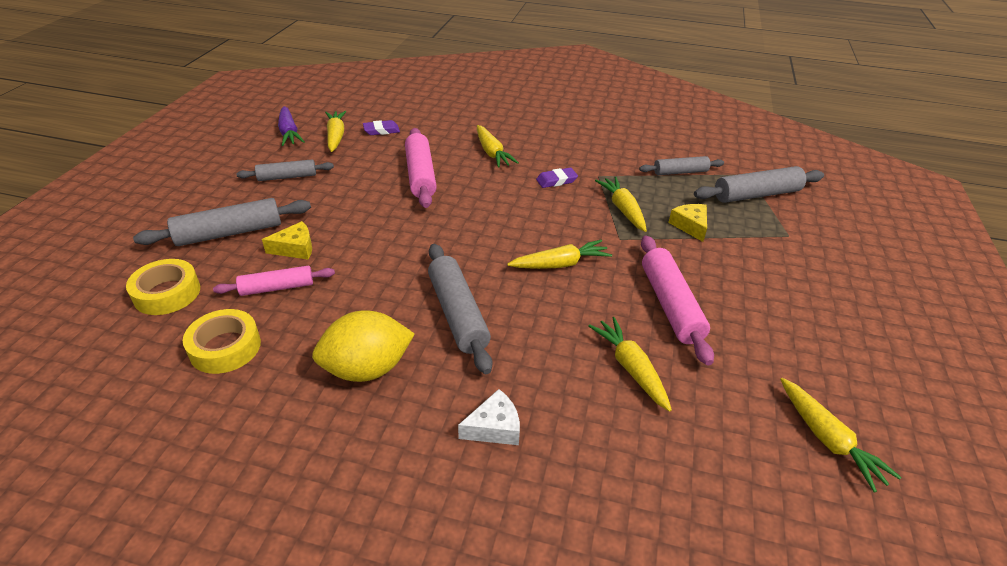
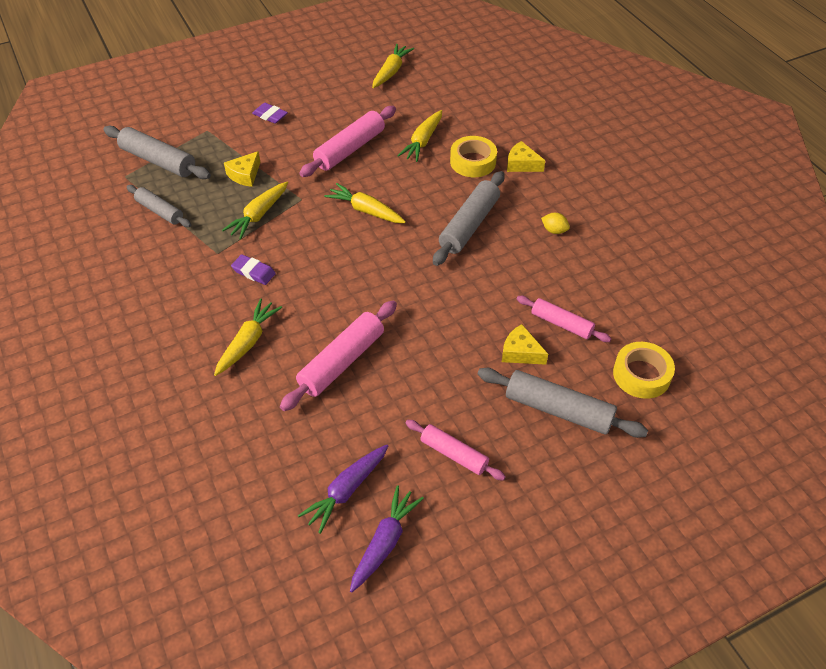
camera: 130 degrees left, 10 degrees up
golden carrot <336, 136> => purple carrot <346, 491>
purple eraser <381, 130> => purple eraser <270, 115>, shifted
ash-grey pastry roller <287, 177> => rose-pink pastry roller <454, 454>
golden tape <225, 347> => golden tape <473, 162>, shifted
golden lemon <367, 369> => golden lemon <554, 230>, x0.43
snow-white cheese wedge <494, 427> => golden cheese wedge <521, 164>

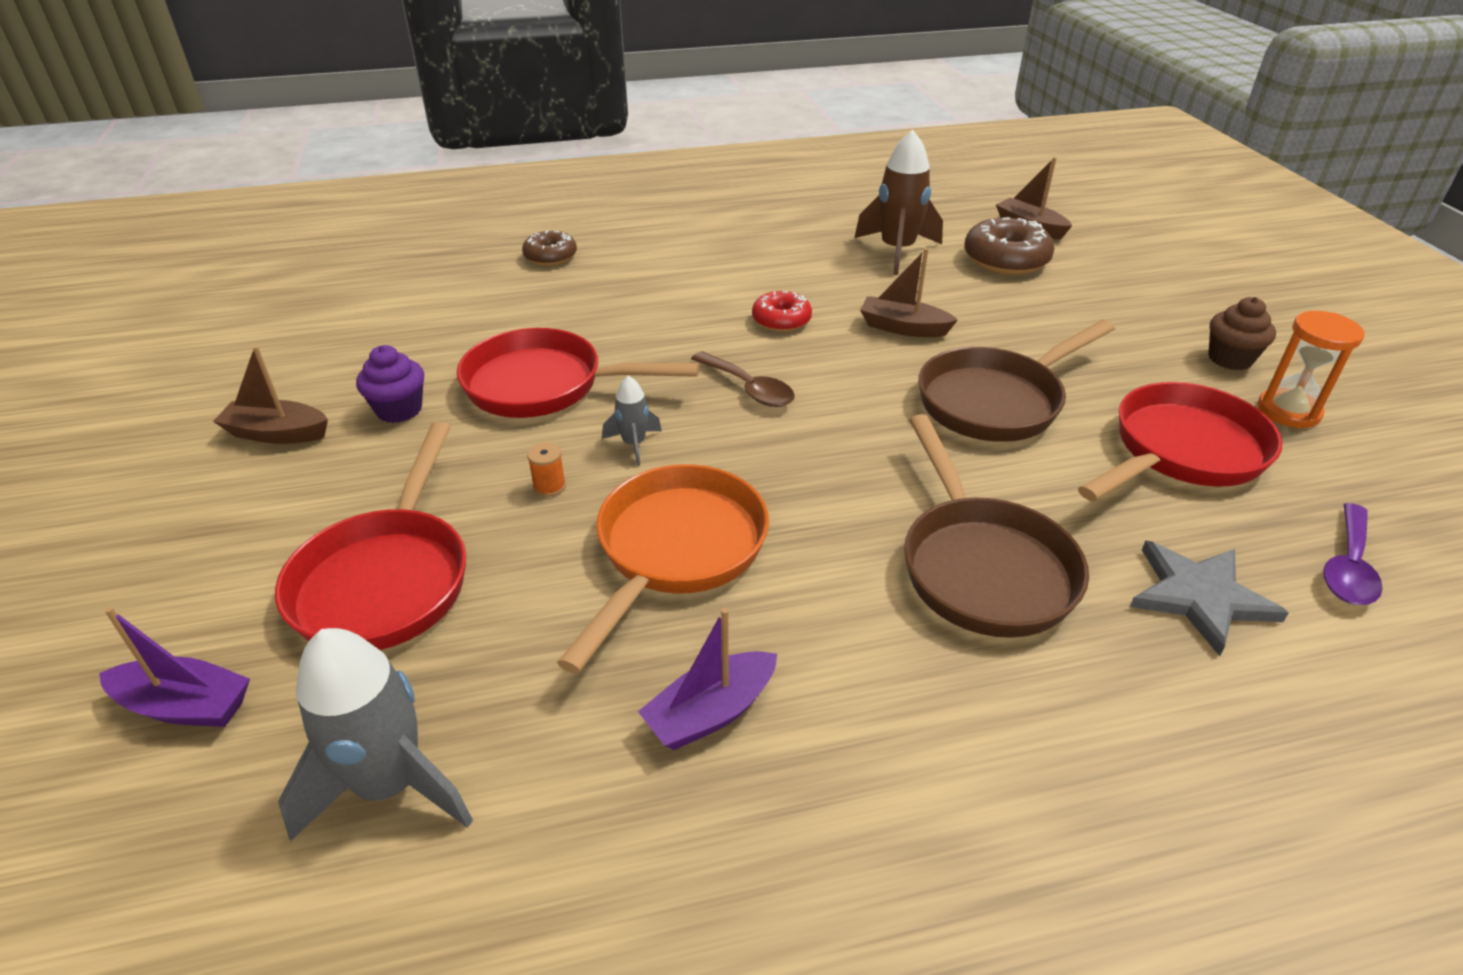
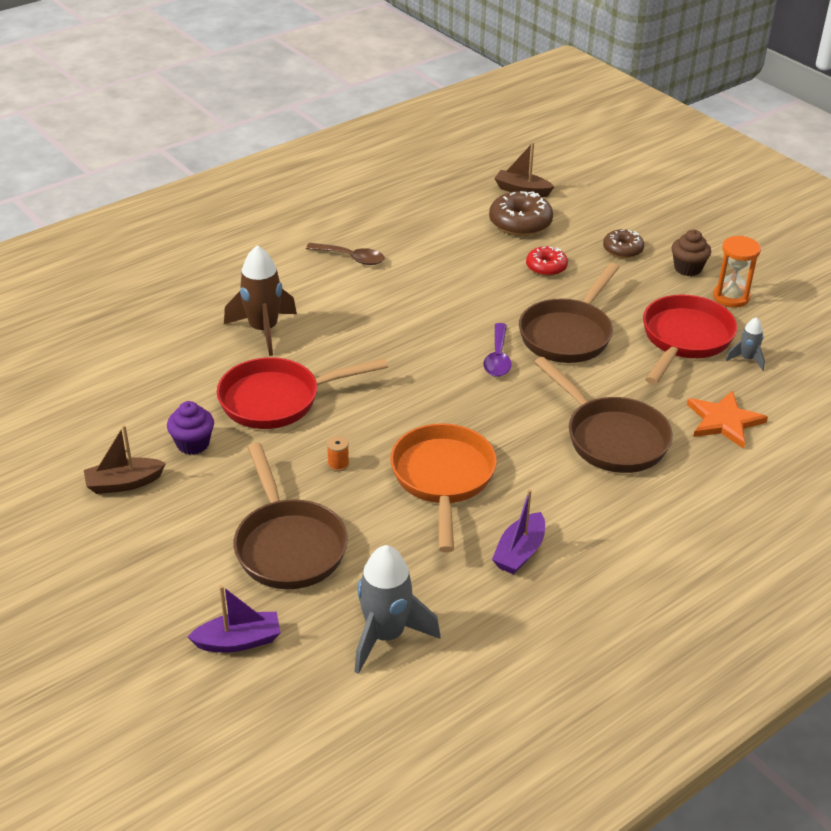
camera: 25 degrees left, 0 degrees up
brown rocket <897, 251> => brown rocket <263, 330>, shifted
brown donut <550, 257> => brown donut <622, 250>, shifted
brown sailboat <903, 328> => nothing
red donut <781, 320> => red donut <546, 267>, shifted
brown spoon <748, 388> => brown spoon <351, 258>, shifted
ash-grey rocket <634, 444> => ash-grey rocket <746, 359>, shifted
red skillet <387, 579> => brown skillet <288, 545>
purple spoon <1348, 566> => purple spoon <498, 358>, shifted
ash-grey five-pointed star <1200, 597> => bright orange five-pointed star <724, 421>

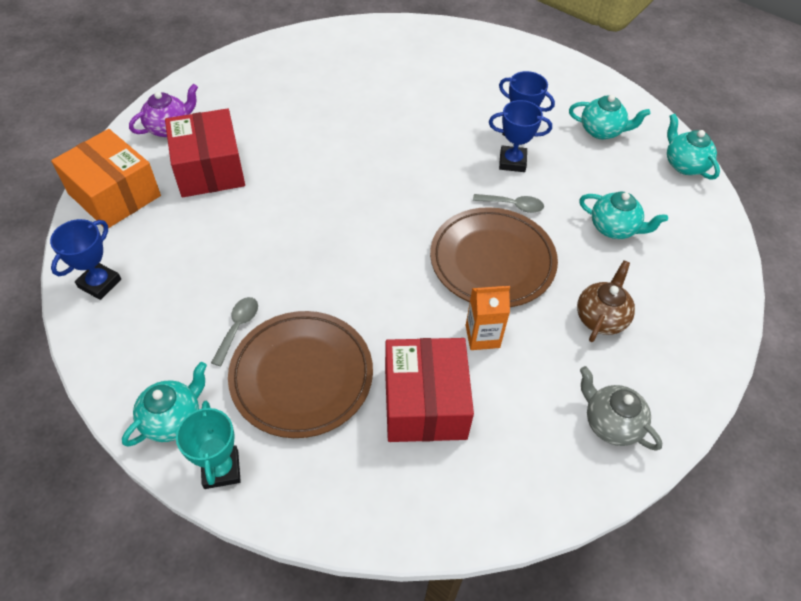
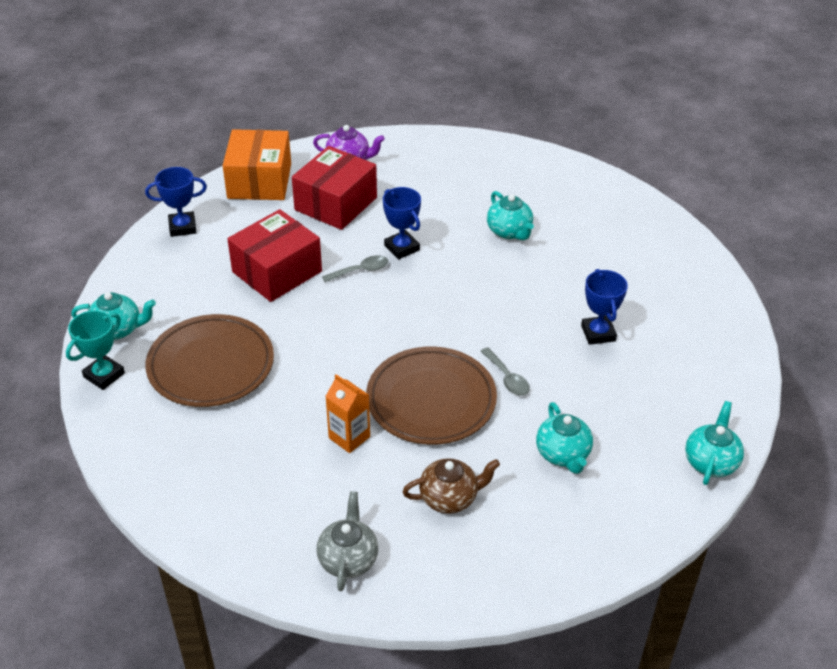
camera: 50 degrees right, 10 degrees down
teal teapot <602, 131> => teal teapot <509, 232>, shifted
blue prize cup <512, 162> => blue prize cup <402, 248>, shifted
ash-grey spoon <238, 327> => ash-grey spoon <360, 271>, shifted
red box <425, 403> => red box <277, 271>, shifted

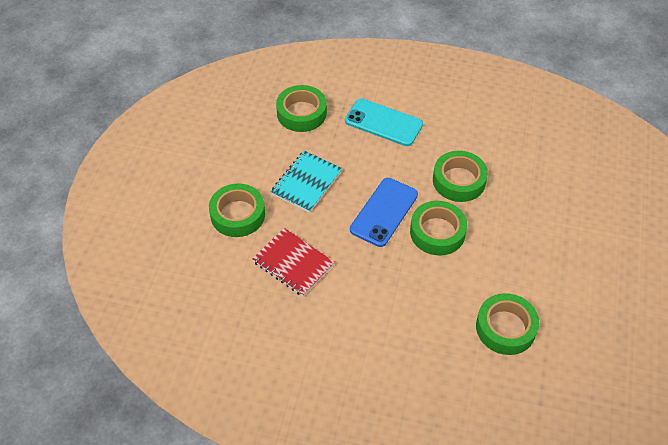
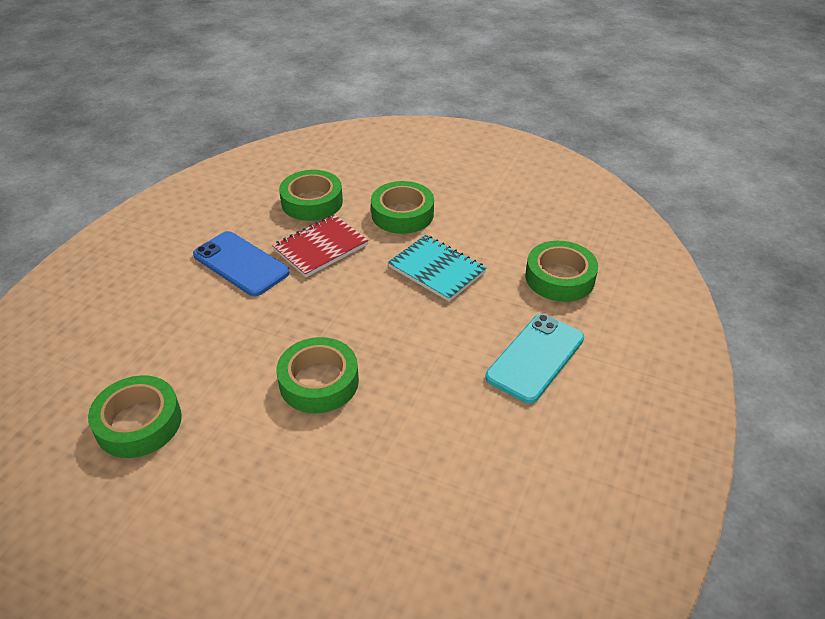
camera: 100 degrees right, 10 degrees down
green tape <459, 180> => green tape <312, 202>, shifted
blue phone <384, 212> => blue phone <241, 264>, shifted

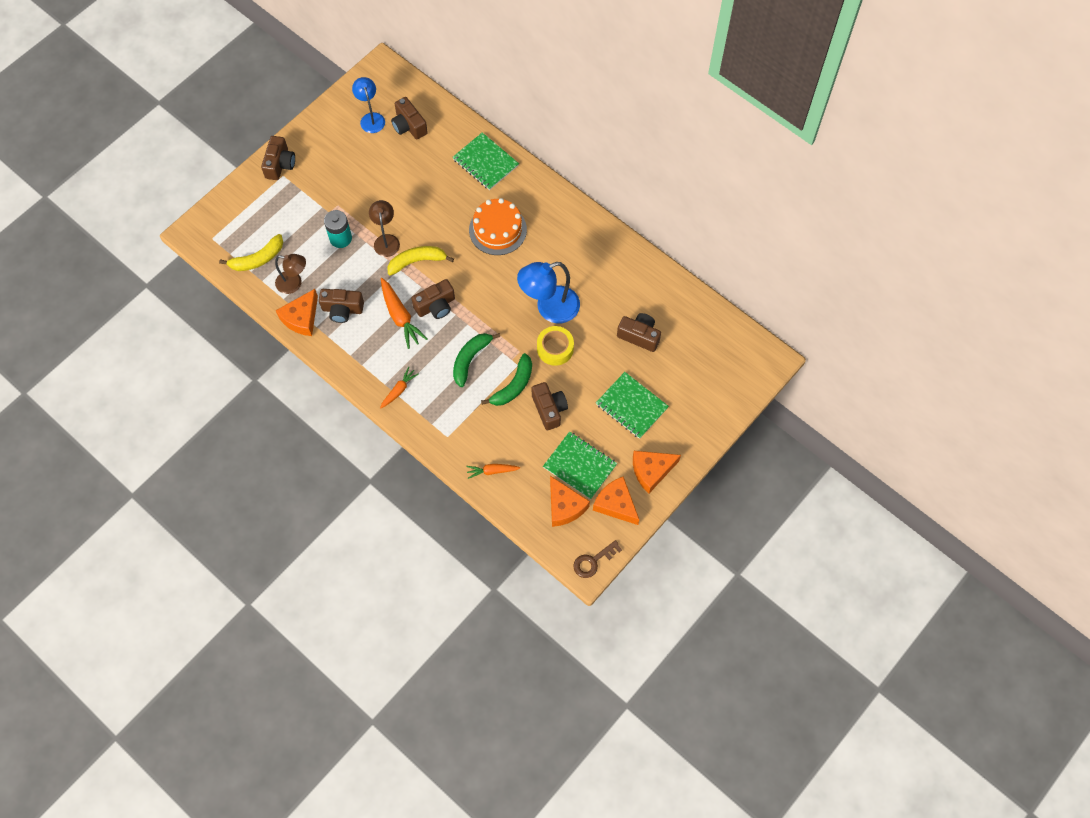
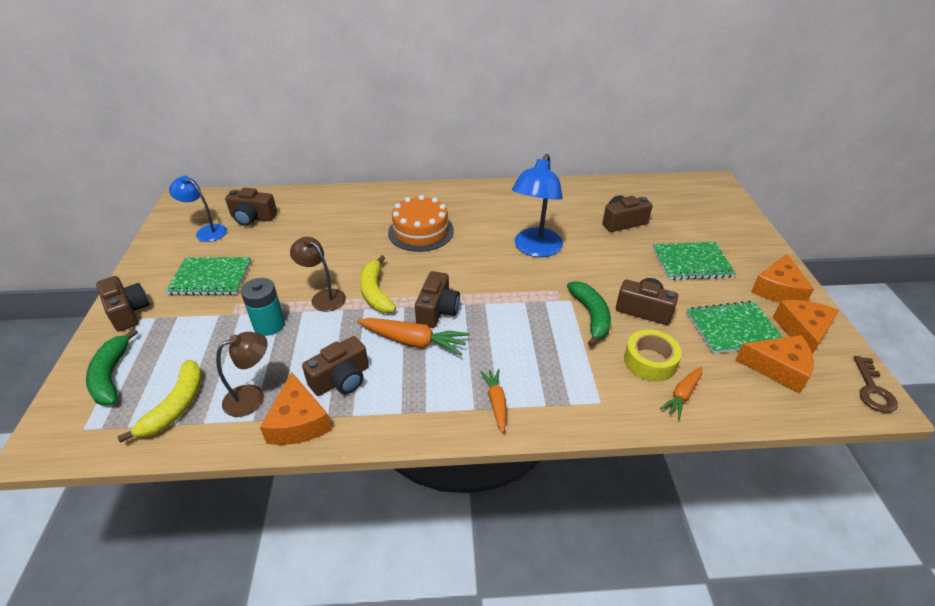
camera: 45 degrees left, 25 degrees down
green notepad <485, 162> => green notepad <211, 278>, shifted
golden banana <417, 261> => golden banana <375, 292>, 45 degrees counterclockwise
golden tape <555, 348> => golden tape <650, 361>, shifted
green banana <470, 359> => green banana <111, 376>, shifted
bright orange cheese wedge <616, 504> => bright orange cheese wedge <802, 332>, 105 degrees clockwise

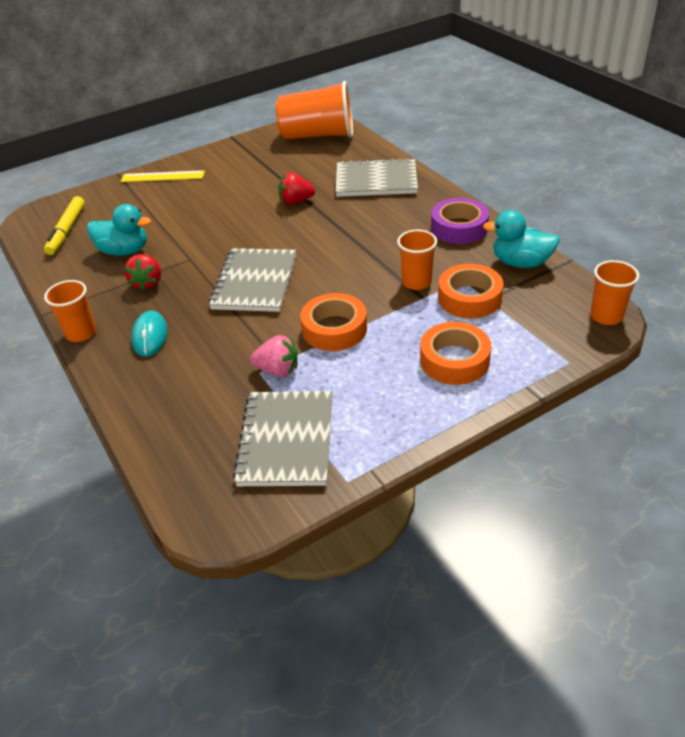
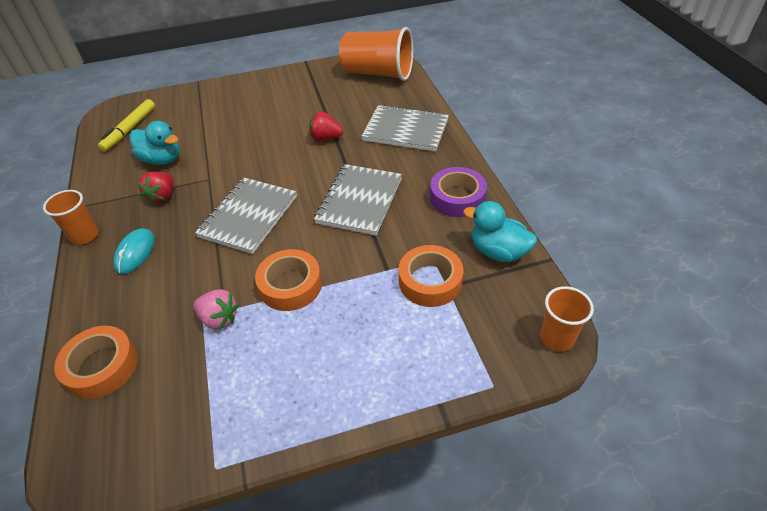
camera: 15 degrees right, 5 degrees up
golden measuring stick <163, 176> => nothing
bright orange tumbler <416, 282> => nothing
bright orange tape <454, 360> => bright orange tape <102, 366>, shifted
ash-grey notepad <286, 440> => ash-grey notepad <359, 201>, shifted

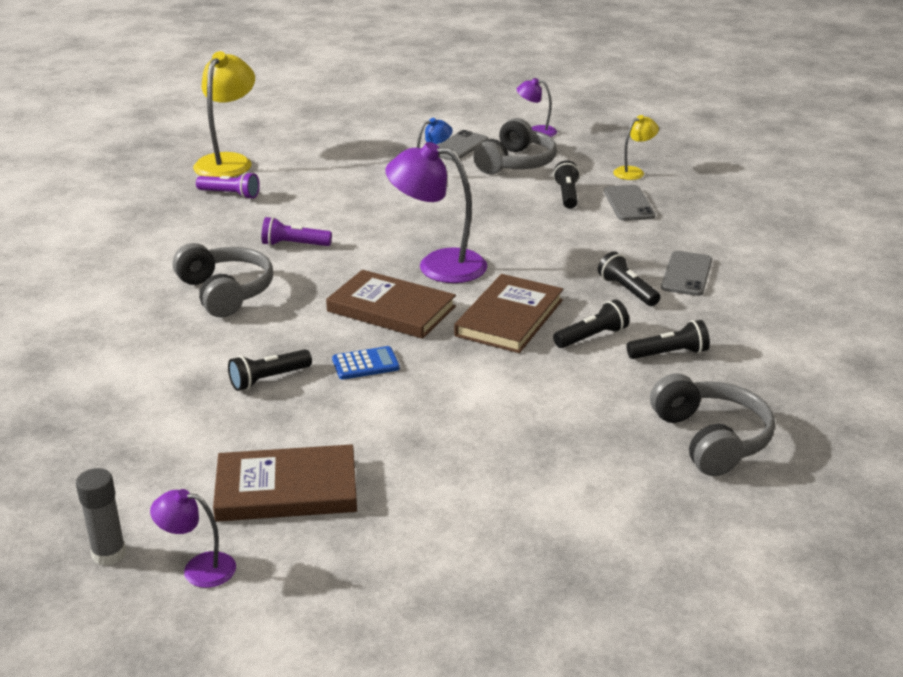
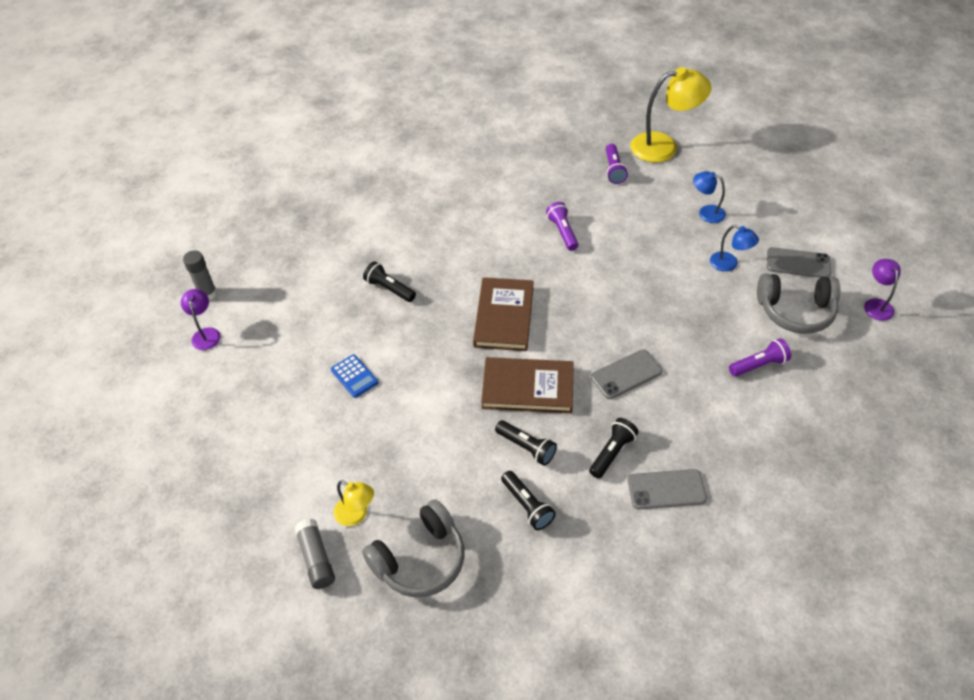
camera: 70 degrees right, 20 degrees up
golden desk lamp <633, 172> => golden desk lamp <356, 515>, shifted
purple desk lamp <438, 265> => nothing
black pocket torch <567, 195> => purple pocket torch <759, 365>
ash-grey phone <628, 204> => ash-grey phone <626, 374>, shifted
ash-grey headphones <225, 292> => nothing
blue adding machine <365, 364> => blue adding machine <354, 376>, shifted
brown book <286, 489> => nothing
nothing => blue desk lamp <706, 212>
nothing => ash-grey stick of glue <316, 558>

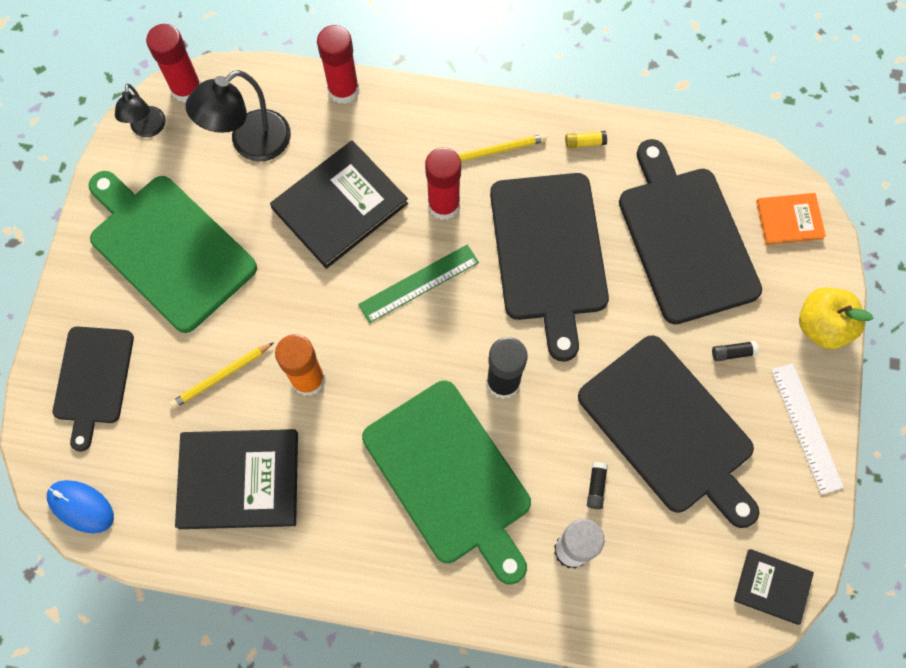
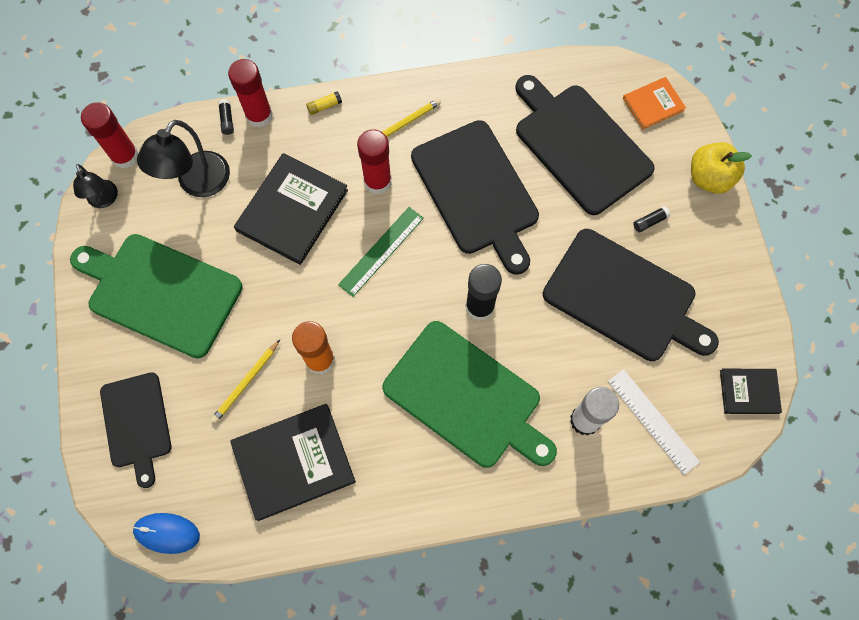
camera: 20 degrees left, 0 degrees up
golden stick of glue <585, 142> => golden stick of glue <324, 106>, shifted
snow-white measuring stick <806, 427> => snow-white measuring stick <653, 421>, shifted
black stick of glue <596, 487> => black stick of glue <227, 120>, shifted

